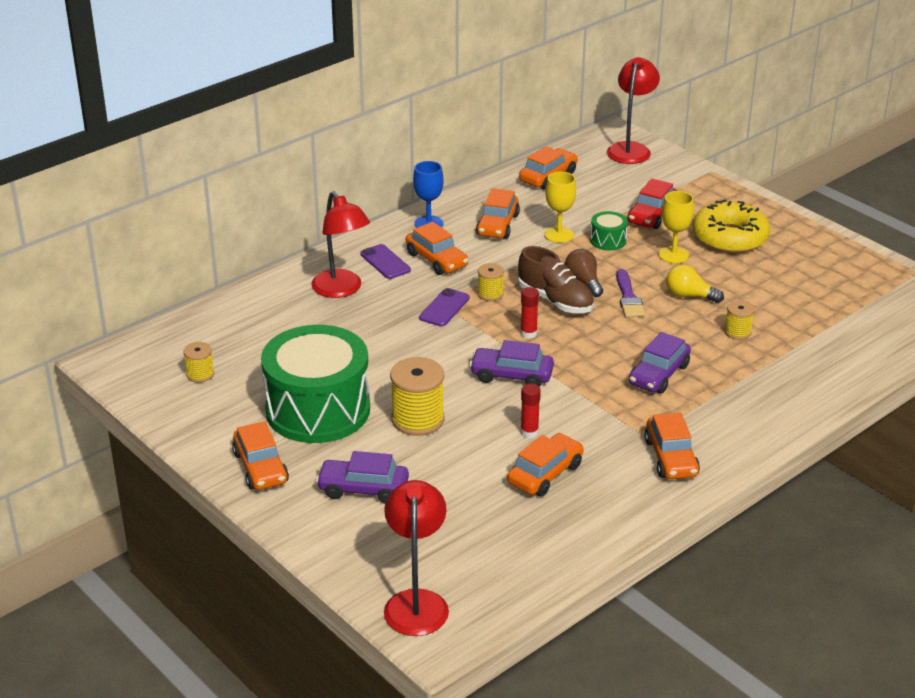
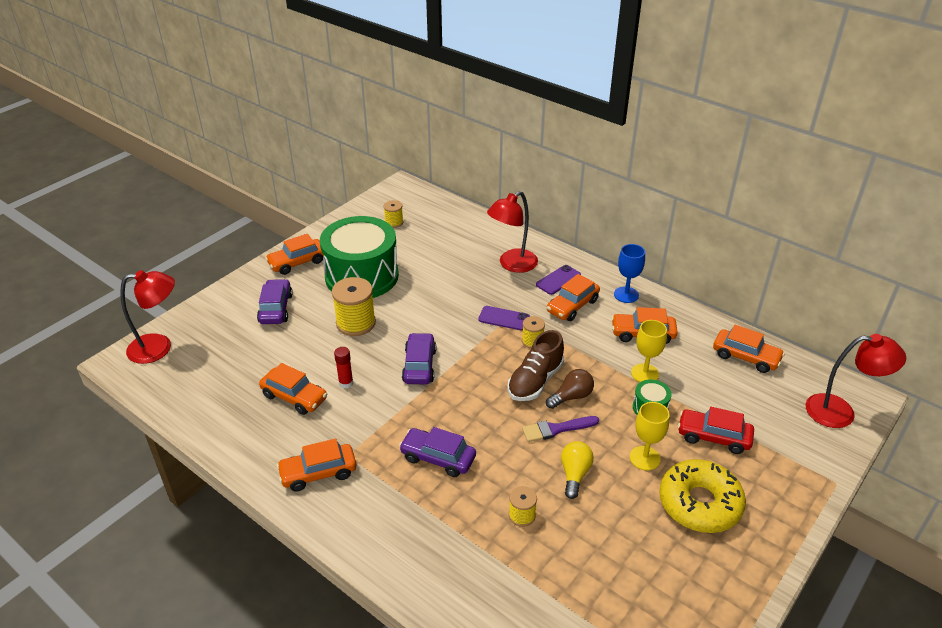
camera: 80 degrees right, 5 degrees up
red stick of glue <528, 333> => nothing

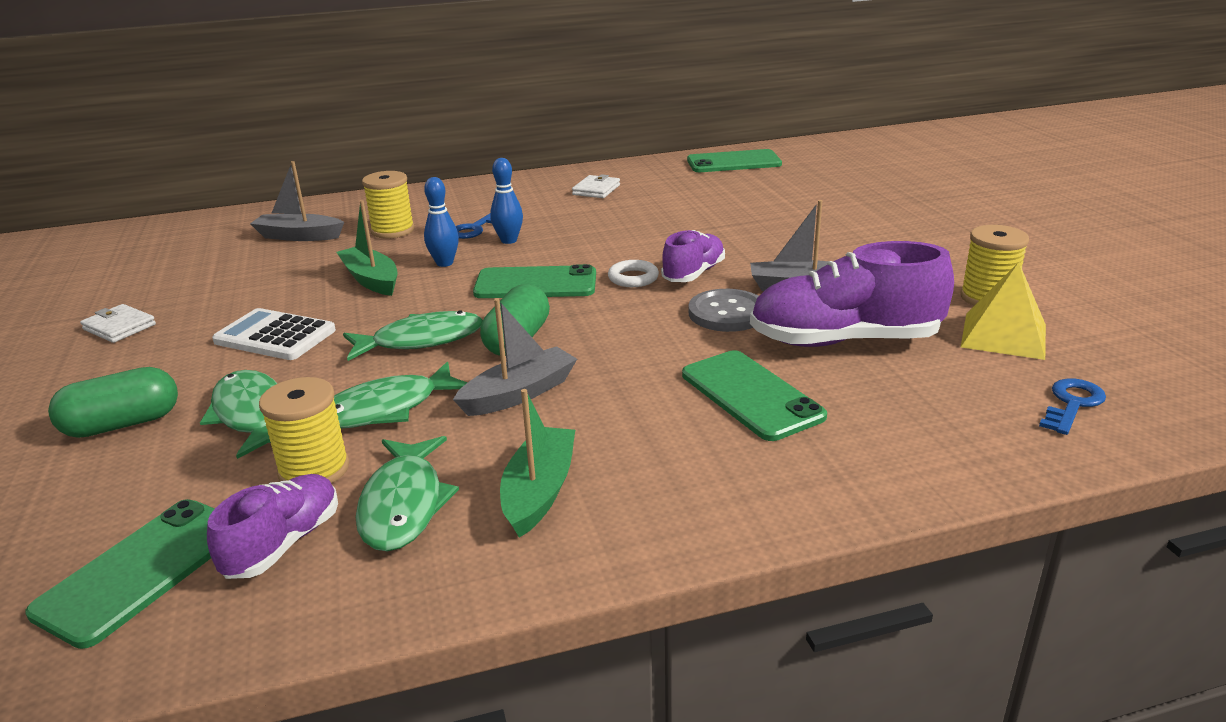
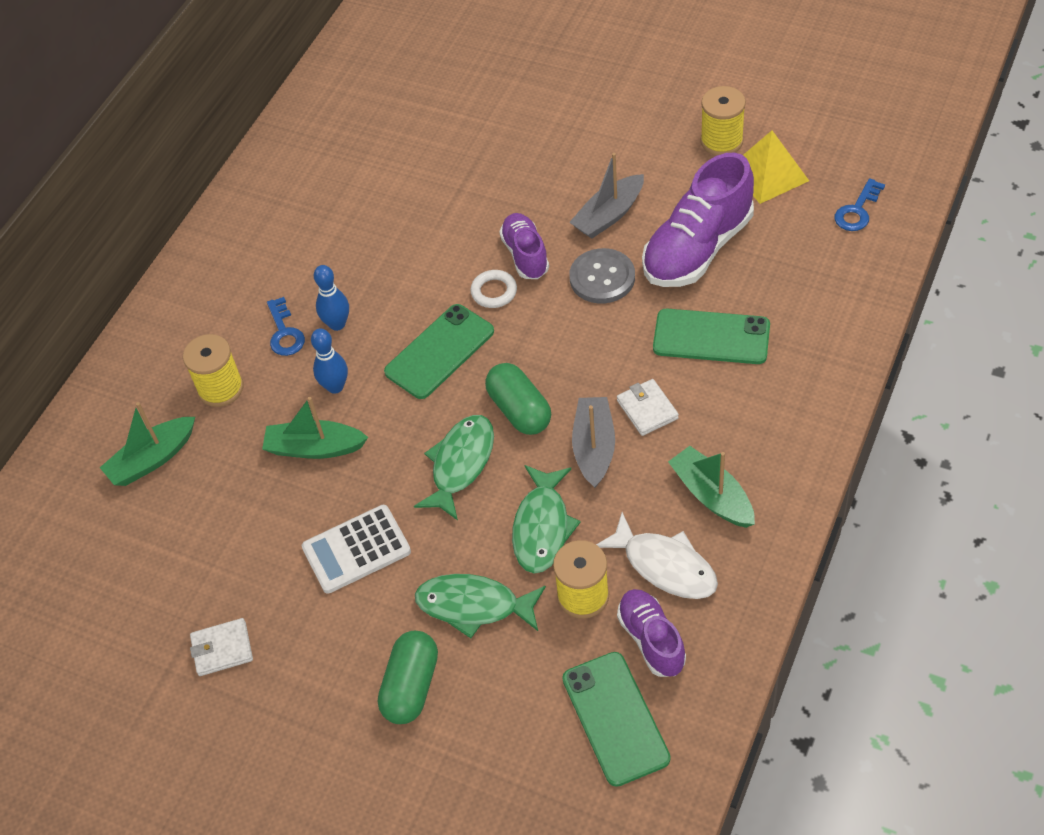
camera: 45 degrees left, 25 degrees up
green phone <733, 162> => nothing
ash-grey sailboat <299, 236> => green sailboat <152, 459>
snow-white wallet <596, 190> => snow-white wallet <647, 409>, shifted
blue latchkey <1072, 404> => blue latchkey <857, 210>, 135 degrees counterclockwise
green toy fish <404, 504> => snow-white toy fish <665, 566>

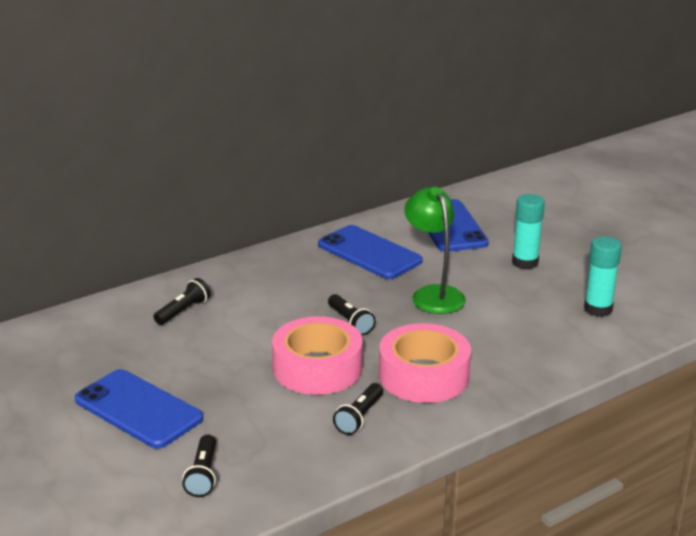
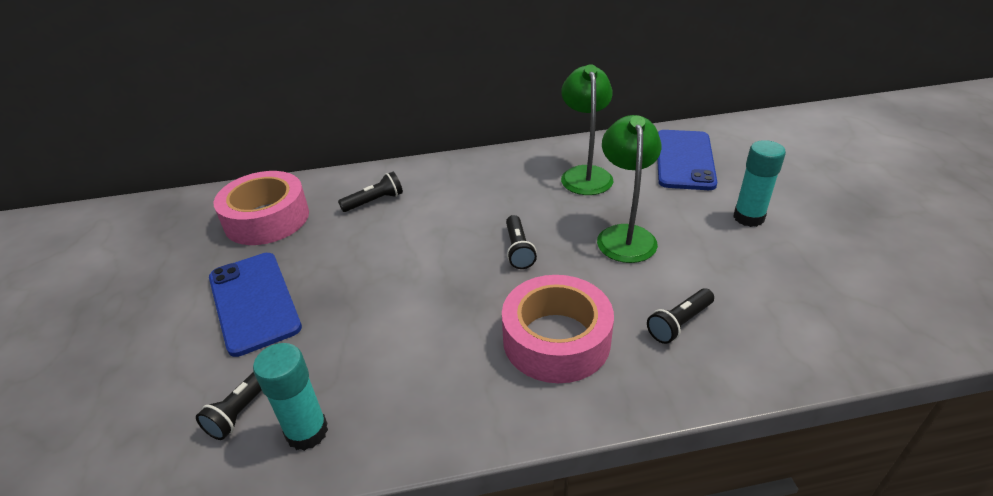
camera: 25 degrees right, 10 degrees up
blue phone <369, 253> => green desk lamp <585, 174>
teal stick of glue <598, 309> => teal stick of glue <307, 432>, shifted
rose-pink tape <317, 368> => rose-pink tape <267, 219>, shifted
black pocket torch <359, 417> => black pocket torch <679, 323>, shifted

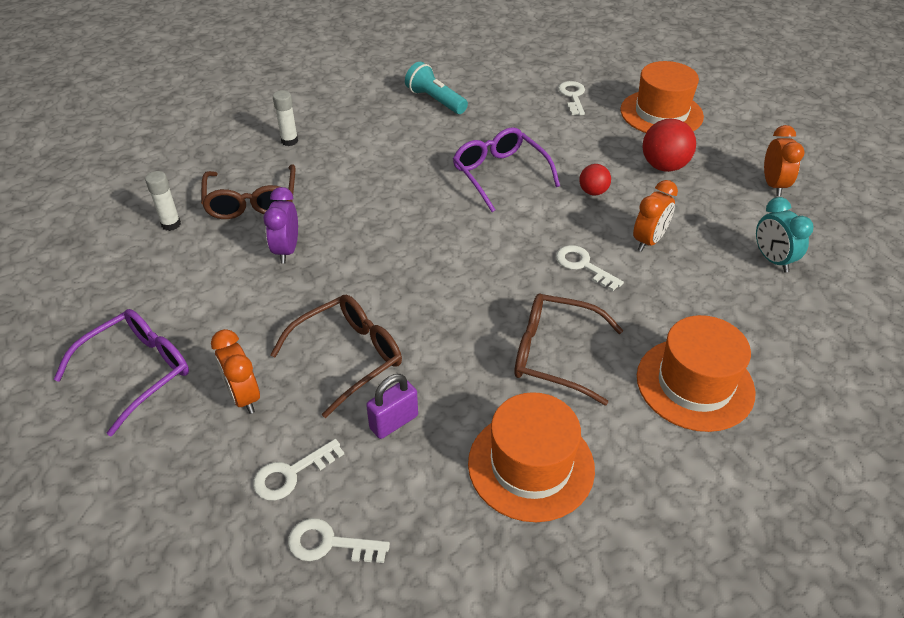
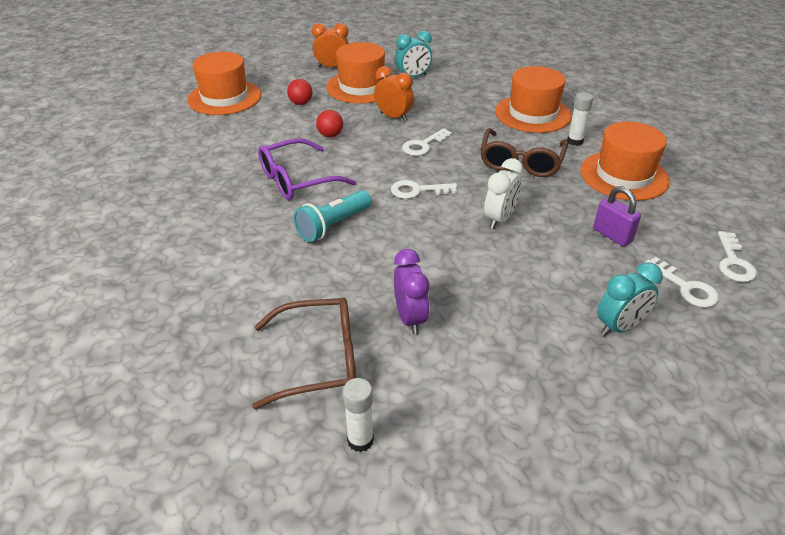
camera: 90 degrees left, 5 degrees down
teal pocket torch <435, 100> => teal pocket torch <333, 225>, shifted
snow-white latchkey <573, 96> => snow-white latchkey <418, 190>, shifted
snow-white stick of glue <289, 141> => snow-white stick of glue <575, 141>, shifted
red ball <664, 166> => red ball <301, 103>, x0.59
purple bedside clock <287, 250> => purple bedside clock <410, 318>, 105 degrees counterclockwise
brown spectacles <348, 357> => nothing
purple spectacles <137, 372> => nothing
bright orange bedside clock <244, 396> => teal bedside clock <619, 327>
nothing => bright orange tall hat <361, 87>
nothing => snow-white bedside clock <499, 219>

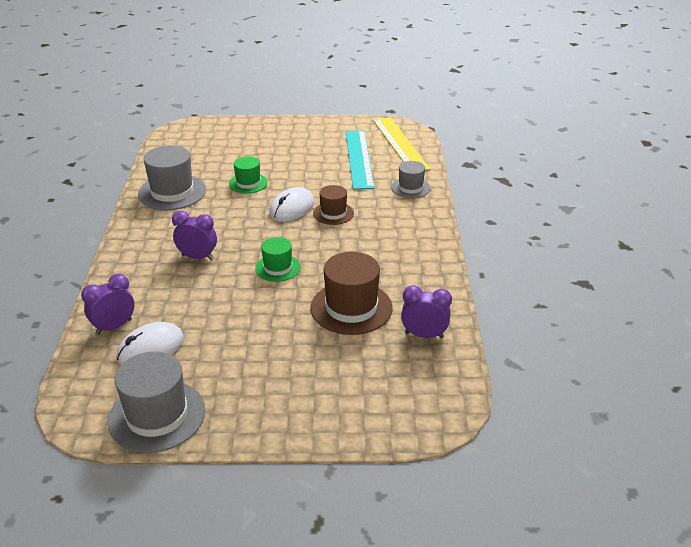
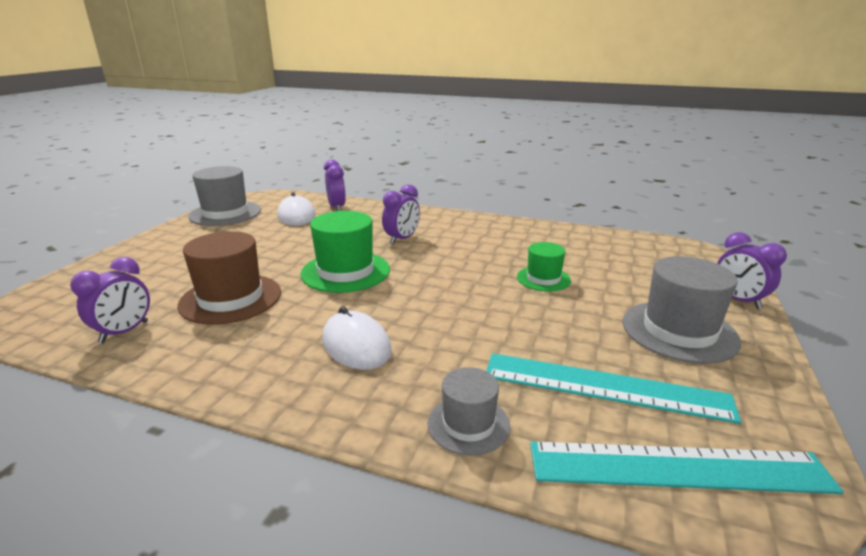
camera: 110 degrees right, 10 degrees down
golden measuring stick <400, 144> => teal measuring stick <678, 468>
ash-grey tall hat <172, 192> => ash-grey tall hat <679, 331>, shifted
brown tall hat <333, 213> => nothing
snow-white PC mouse <292, 208> => snow-white PC mouse <356, 345>, shifted
green tall hat <277, 268> => green tall hat <345, 271>, x1.70
nothing => purple bedside clock <738, 300>

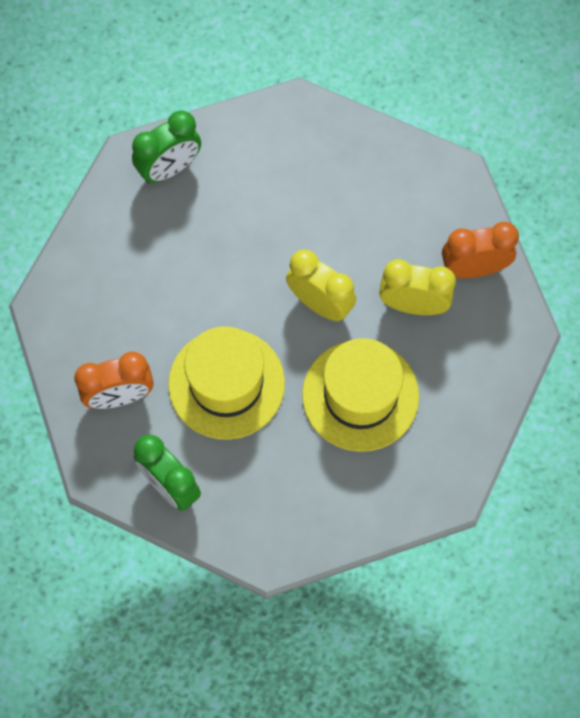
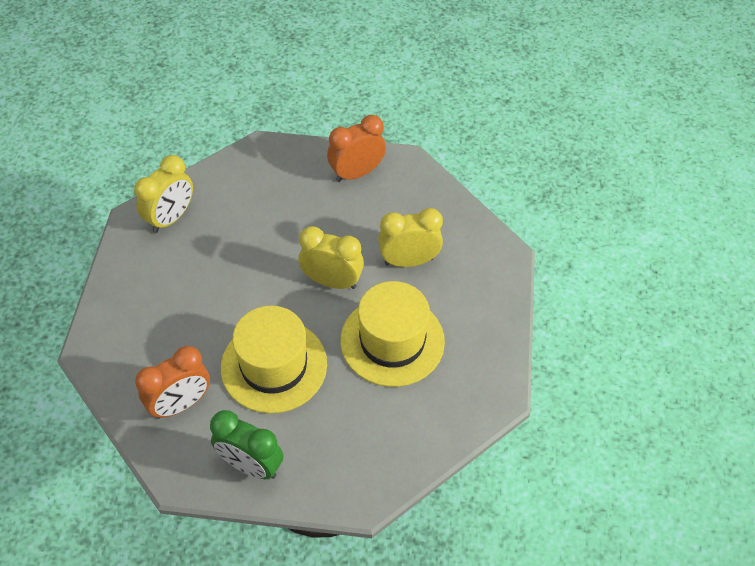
camera: 20 degrees left, 15 degrees down
green bedside clock <169, 168> => golden bedside clock <171, 218>
bright orange bedside clock <474, 268> => bright orange bedside clock <356, 173>, shifted

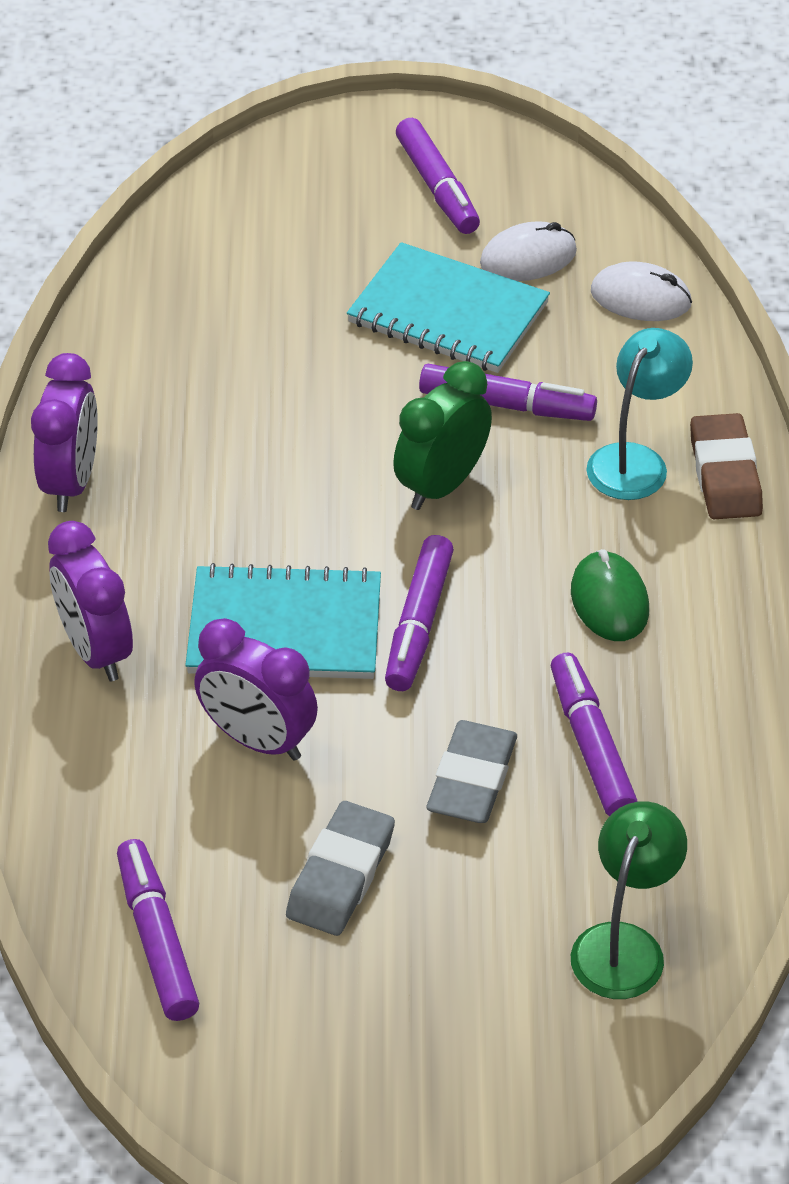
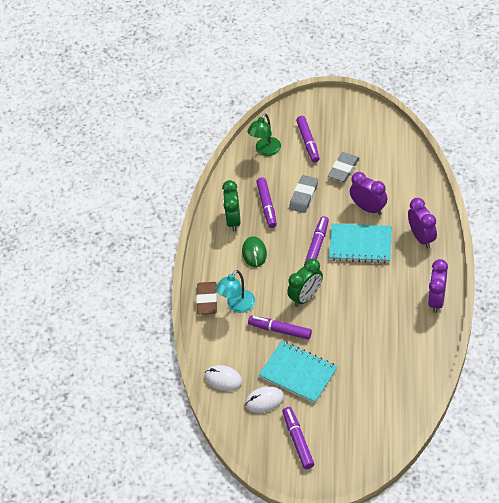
camera: 170 degrees left, 5 degrees up
purple marker pen <157, 939> => purple marker pen <308, 142>, shifted
nothing => green bedside clock <233, 220>

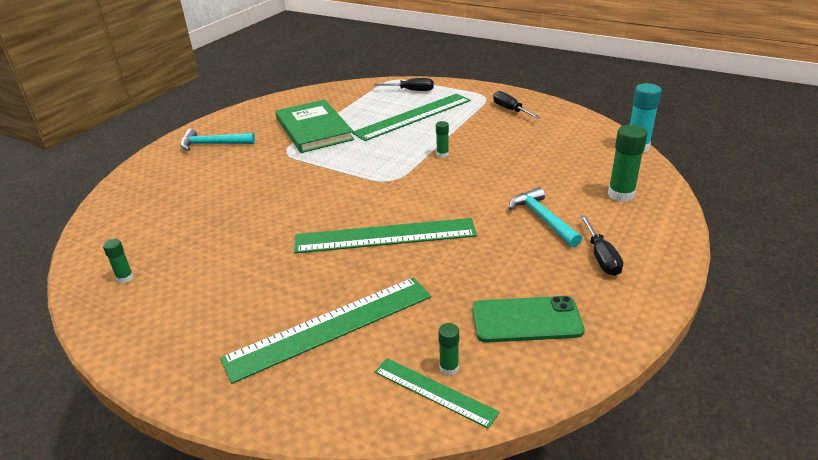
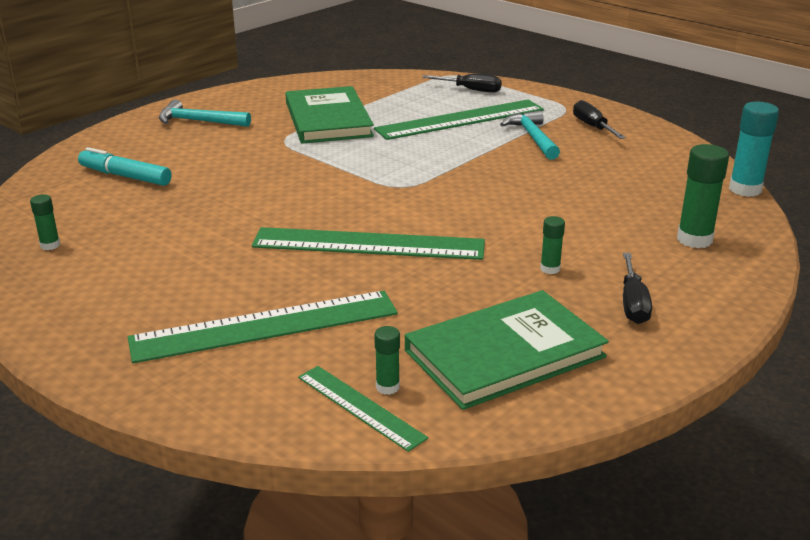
camera: 10 degrees right, 5 degrees down
green stick of glue <442, 154> => green stick of glue <550, 269>, shifted
teal hammer <543, 219> => teal hammer <533, 137>, shifted
green phone <526, 320> => green book <504, 354>
nothing => teal marker pen <125, 176>

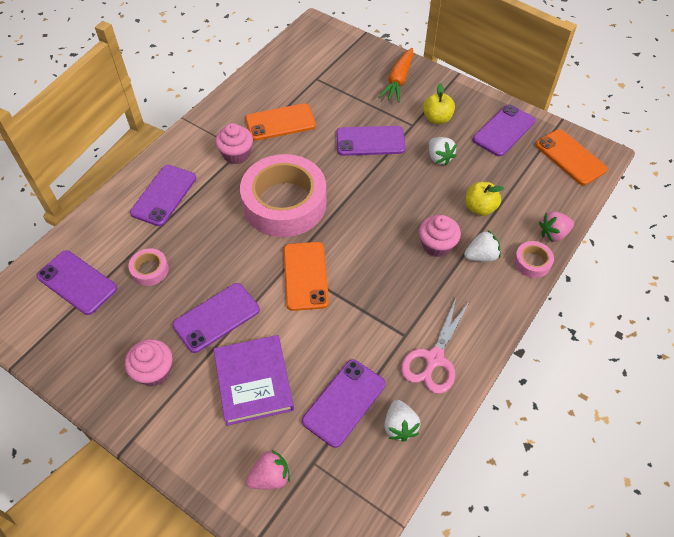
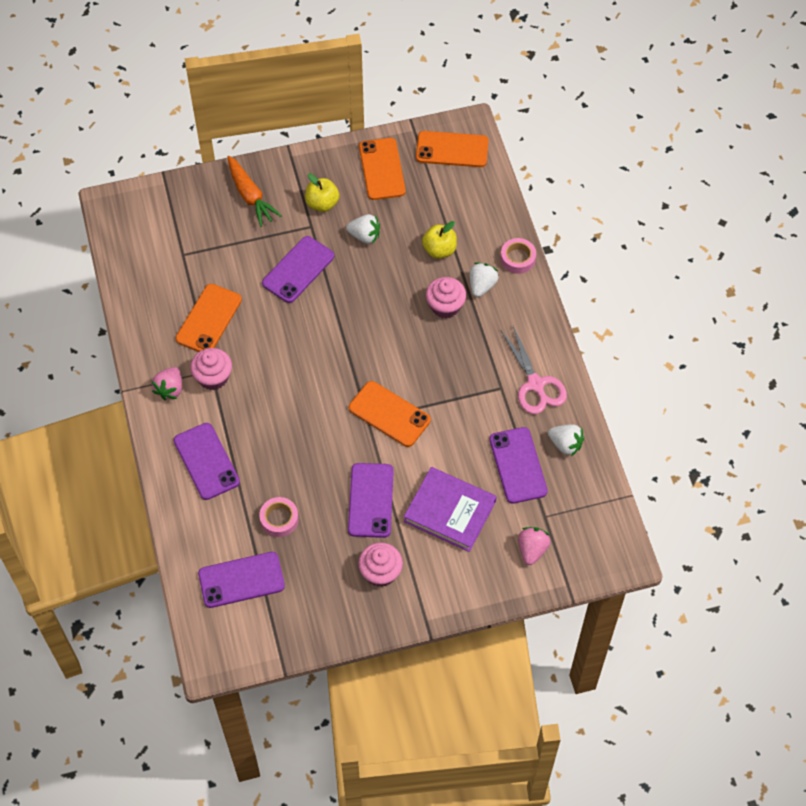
camera: 50 degrees left, 5 degrees up
purple phone <504, 130> => bright orange phone <382, 169>
rose-pink tape <284, 203> => nothing
rose-pink berry <553, 234> => rose-pink berry <170, 389>, shifted

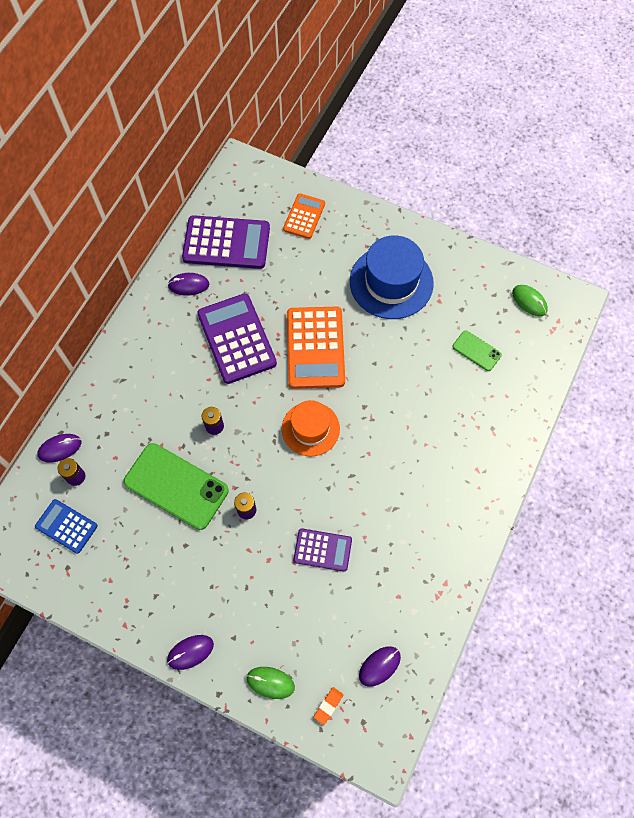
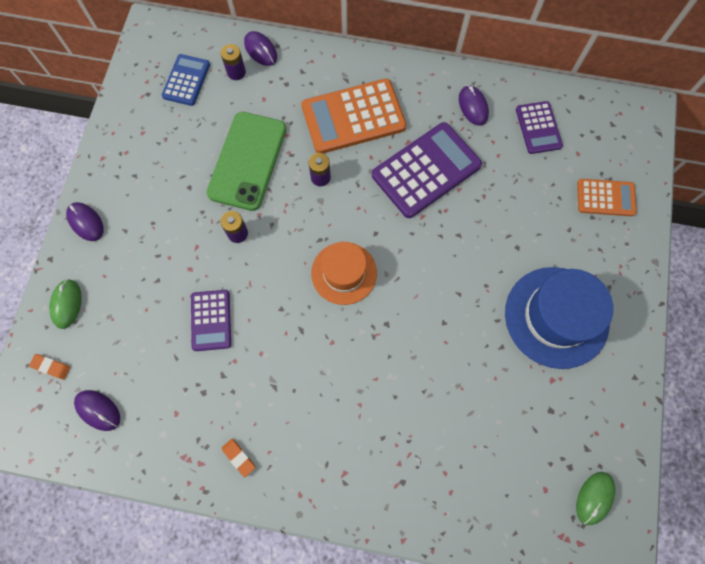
camera: 75 degrees right, 5 degrees up
purple adding machine <226, 243> => purple adding machine <538, 128>, x0.57
bright orange adding machine <315, 348> => bright orange adding machine <353, 117>, shifted
green phone <476, 351> => nothing
nothing => bright orange eraser <239, 457>

